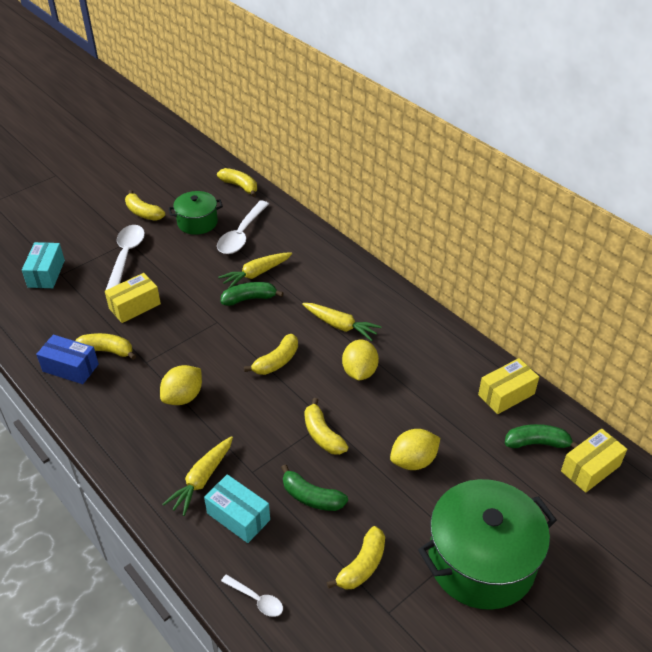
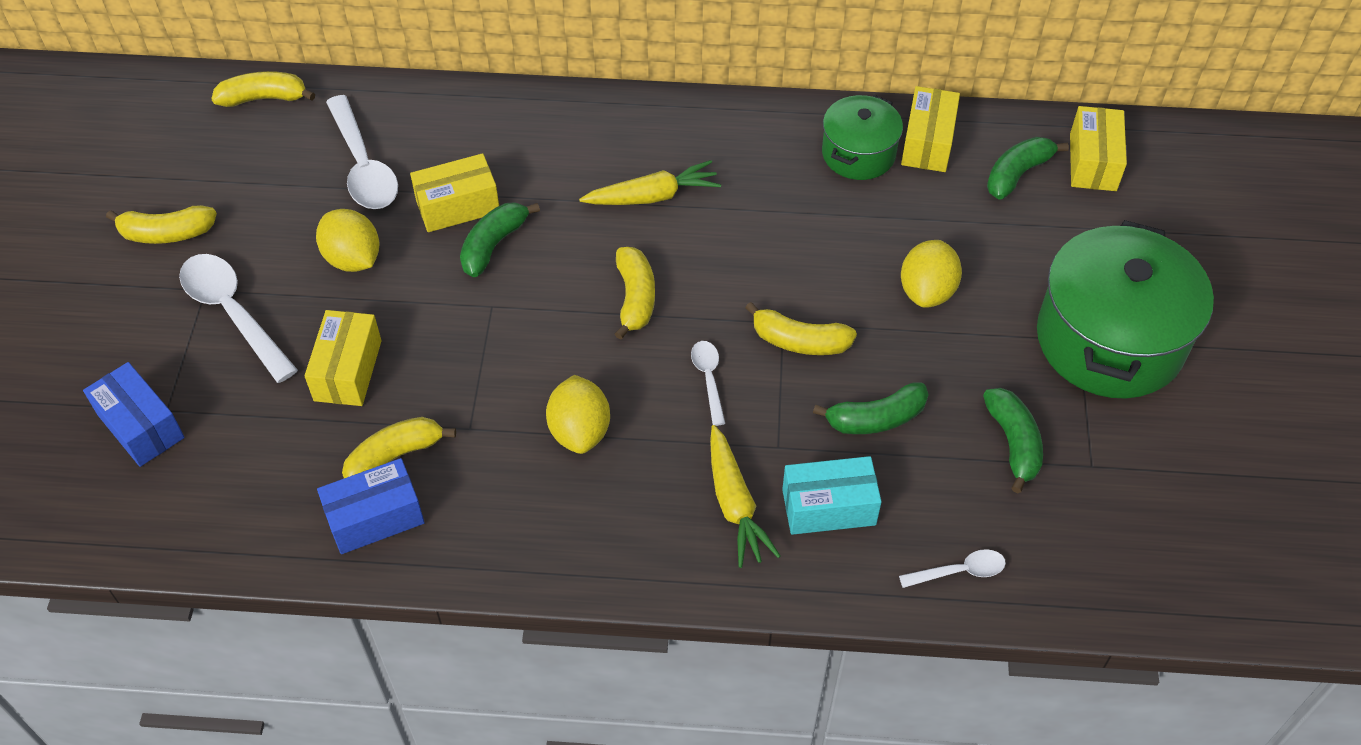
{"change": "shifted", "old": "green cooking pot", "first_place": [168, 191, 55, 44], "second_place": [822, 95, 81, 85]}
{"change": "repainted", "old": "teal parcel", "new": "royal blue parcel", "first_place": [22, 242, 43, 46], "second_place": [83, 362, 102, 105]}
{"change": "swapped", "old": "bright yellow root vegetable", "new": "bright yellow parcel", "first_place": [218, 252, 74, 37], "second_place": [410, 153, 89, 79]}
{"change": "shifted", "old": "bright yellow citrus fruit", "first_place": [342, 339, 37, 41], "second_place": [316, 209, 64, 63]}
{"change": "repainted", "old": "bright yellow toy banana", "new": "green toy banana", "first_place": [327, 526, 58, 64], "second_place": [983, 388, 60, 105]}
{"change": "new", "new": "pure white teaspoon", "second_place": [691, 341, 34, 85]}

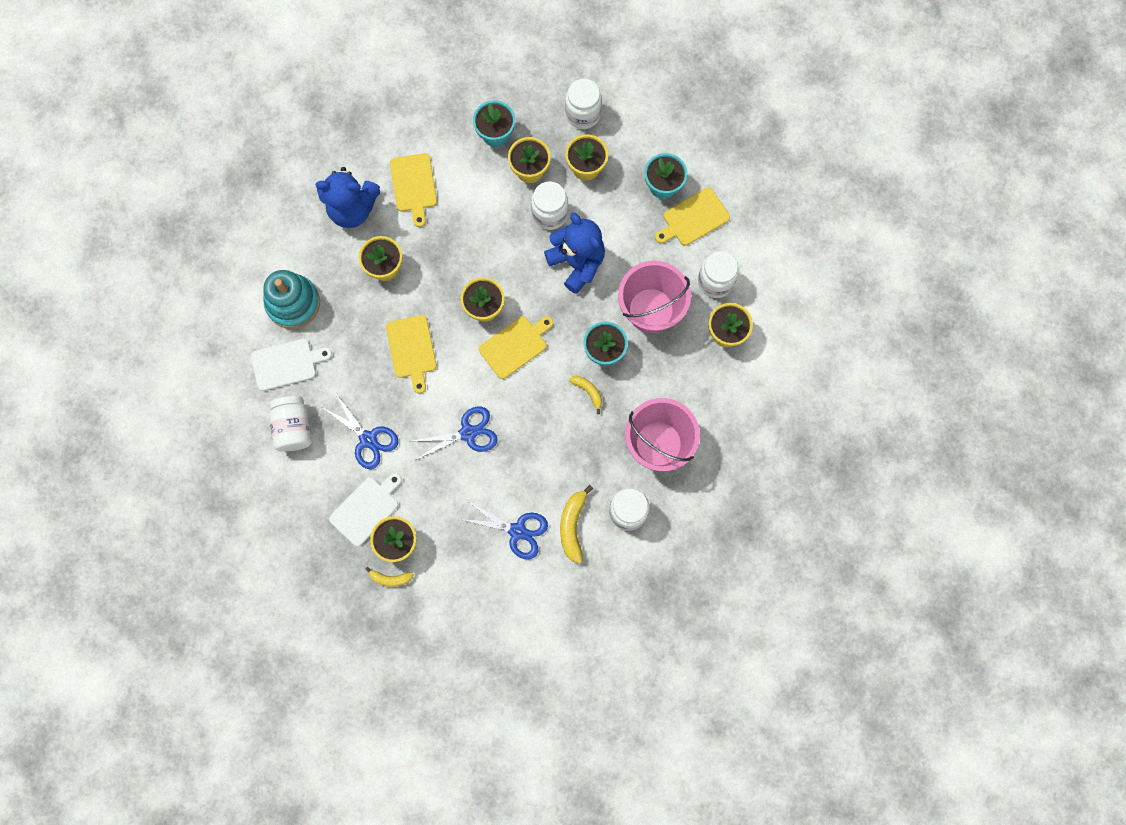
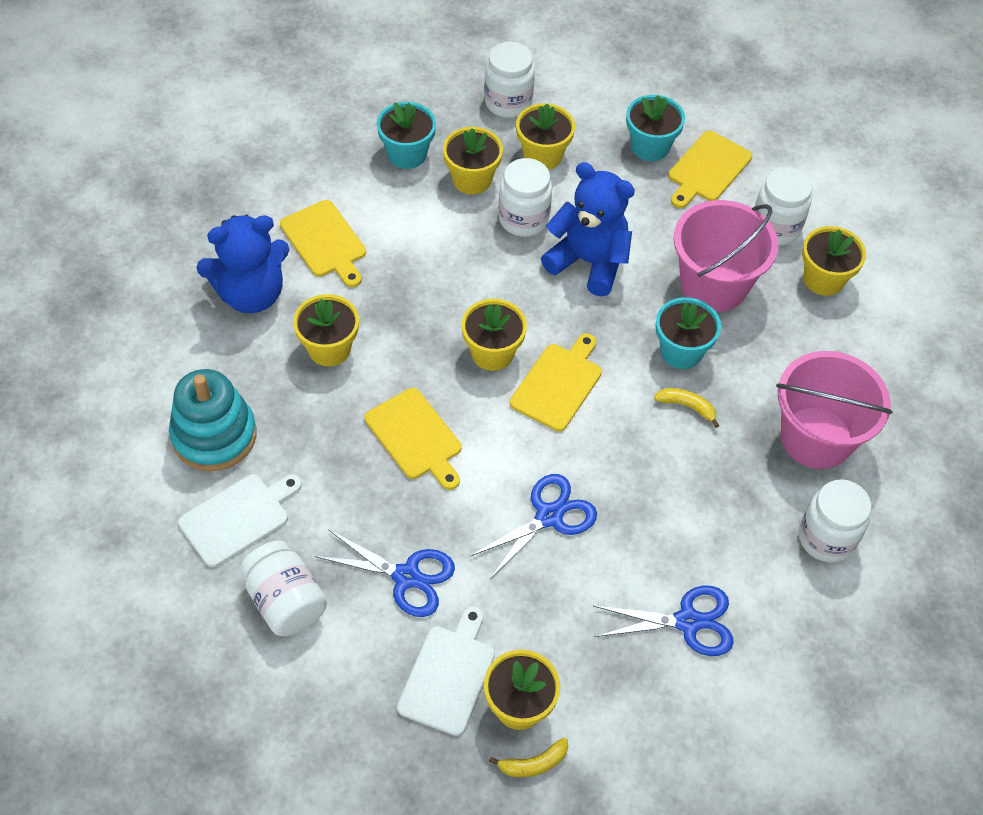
{"change": "gone", "old": "bright yellow toy banana", "first_place": [560, 485, 33, 79]}

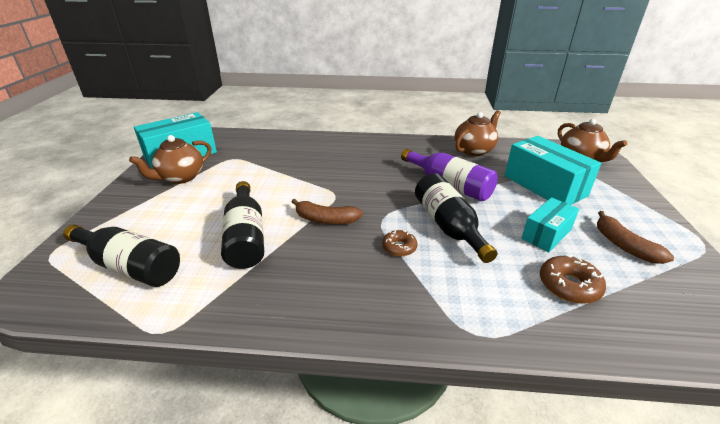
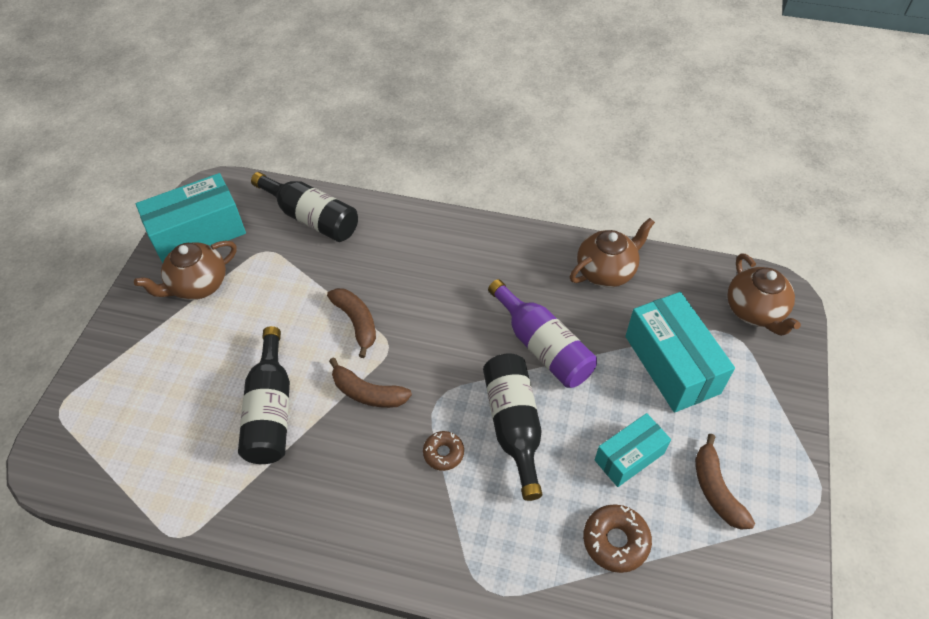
{"change": "shifted", "old": "black bottle", "first_place": [63, 225, 117, 62], "second_place": [251, 172, 107, 70]}
{"change": "new", "new": "dark brown toy banana", "second_place": [327, 288, 49, 70]}

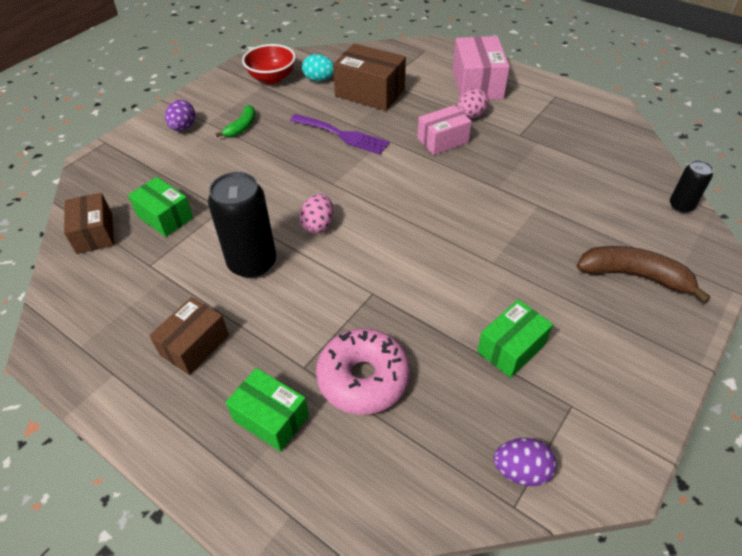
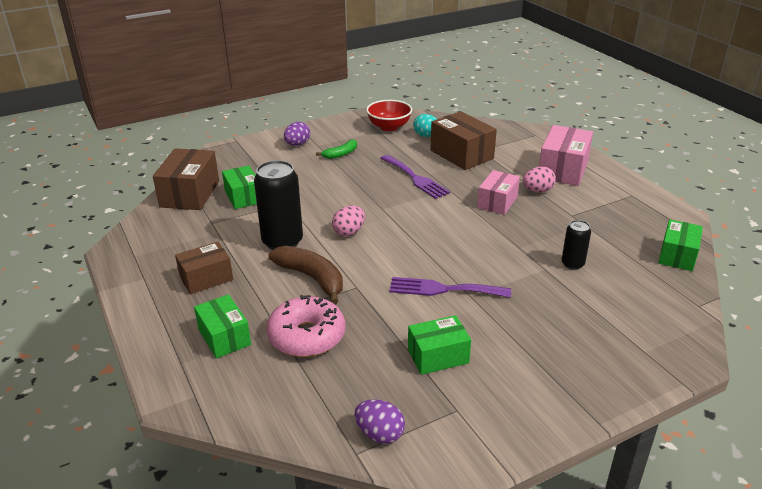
{"change": "rotated", "old": "rose-pink parcel", "first_place": [418, 105, 54, 50], "second_place": [477, 170, 43, 45], "degrees": -60}
{"change": "shifted", "old": "black can", "first_place": [670, 160, 43, 53], "second_place": [562, 220, 29, 50]}
{"change": "scaled", "old": "dark brown parcel", "first_place": [64, 193, 50, 61], "second_place": [153, 148, 66, 62], "factor": 1.51}
{"change": "shifted", "old": "dark brown toy banana", "first_place": [577, 246, 134, 57], "second_place": [268, 245, 75, 60]}
{"change": "new", "new": "green parcel", "second_place": [658, 219, 45, 52]}
{"change": "new", "new": "royal purple table fork", "second_place": [390, 277, 121, 21]}

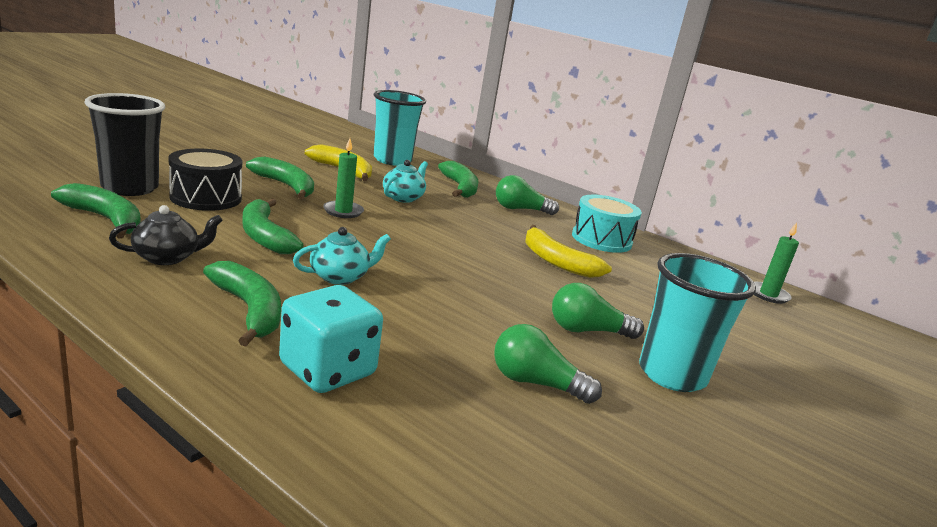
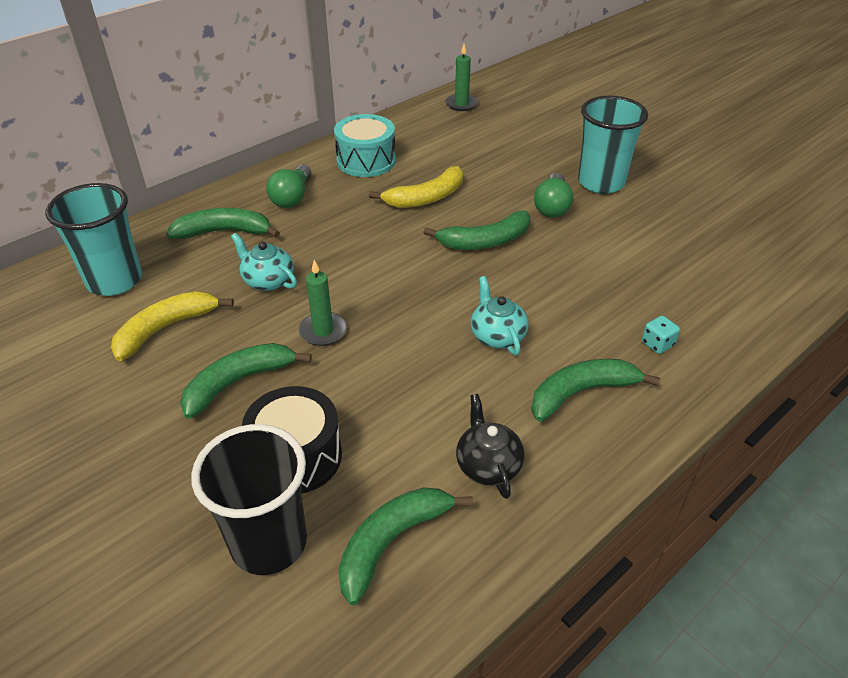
{"change": "shifted", "old": "green toy banana", "first_place": [242, 199, 61, 55], "second_place": [423, 211, 107, 39]}
{"change": "scaled", "old": "teal die", "first_place": [279, 285, 104, 108], "second_place": [642, 316, 38, 38], "factor": 0.45}
{"change": "gone", "old": "green lightbulb", "first_place": [494, 324, 108, 80]}

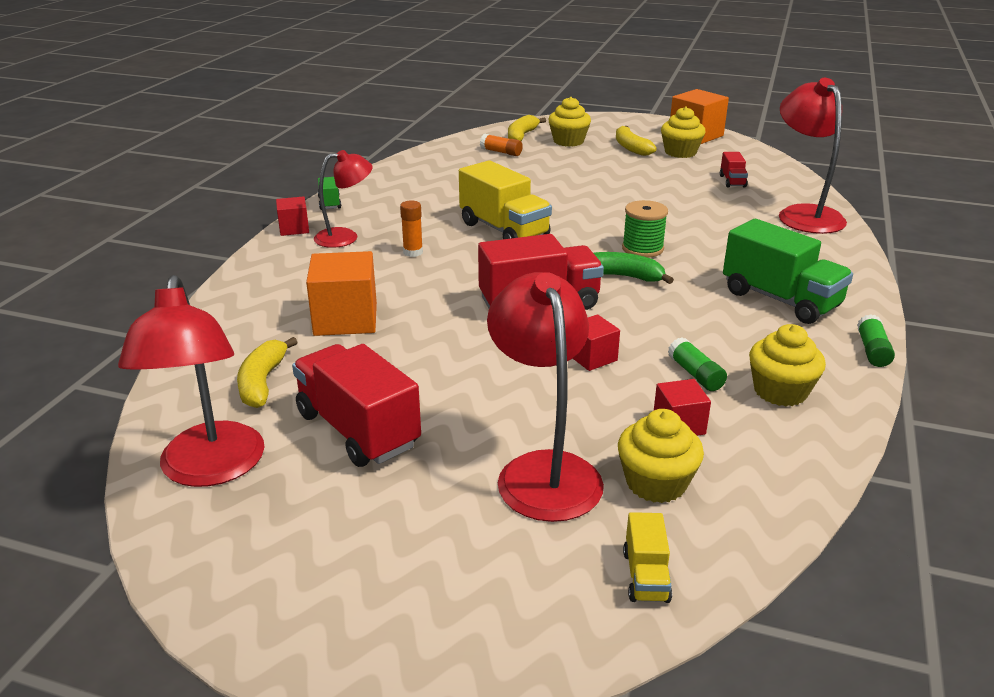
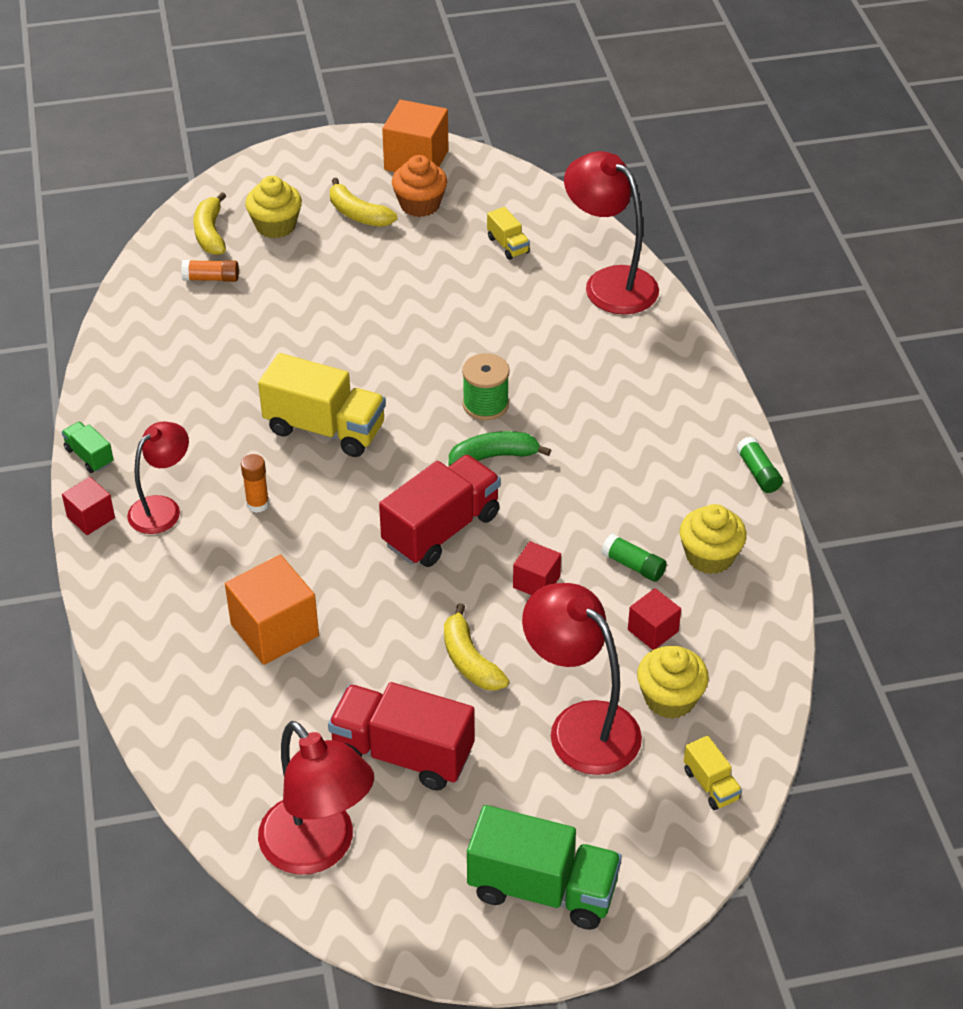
{"change": "repainted", "old": "bright yellow muffin", "new": "bright orange muffin", "first_place": [661, 107, 44, 51], "second_place": [392, 155, 55, 62]}
{"change": "repainted", "old": "red lorry", "new": "bright yellow lorry", "first_place": [720, 152, 28, 36], "second_place": [487, 207, 43, 53]}
{"change": "shifted", "old": "green lorry", "first_place": [723, 219, 130, 105], "second_place": [467, 805, 155, 125]}
{"change": "shifted", "old": "bright yellow toy banana", "first_place": [237, 337, 61, 71], "second_place": [444, 603, 65, 88]}

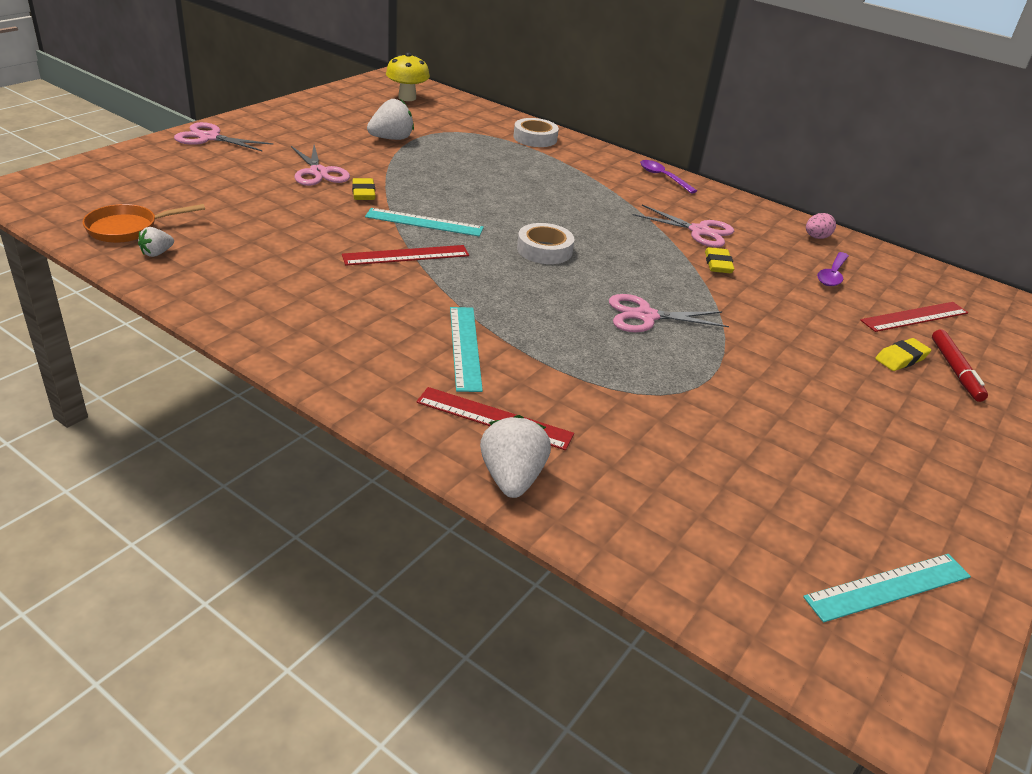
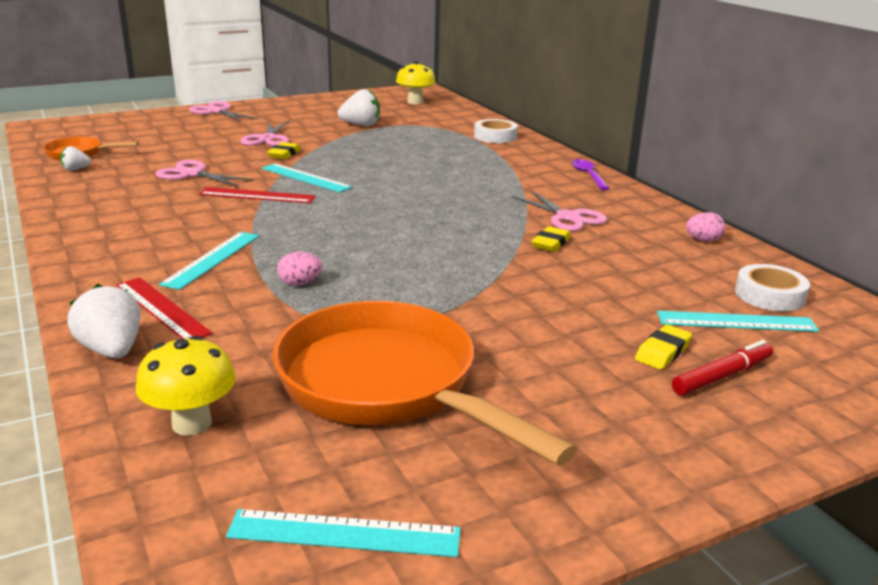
{"change": "shifted", "old": "pure white roll of tape", "first_place": [517, 223, 57, 41], "second_place": [735, 264, 75, 48]}
{"change": "gone", "old": "royal purple teaspoon", "first_place": [817, 252, 32, 34]}
{"change": "shifted", "old": "rose-pink shears", "first_place": [609, 294, 120, 38], "second_place": [155, 160, 99, 26]}
{"change": "repainted", "old": "red straightedge", "new": "teal straightedge", "first_place": [860, 302, 108, 30], "second_place": [657, 311, 162, 21]}
{"change": "rotated", "old": "red felt pen", "first_place": [932, 329, 56, 73], "second_place": [672, 340, 101, 56], "degrees": -150}
{"change": "rotated", "old": "bright yellow gum eraser", "first_place": [875, 338, 56, 33], "second_place": [635, 325, 57, 45], "degrees": -45}
{"change": "rotated", "old": "pure white strawberry", "first_place": [480, 415, 71, 83], "second_place": [67, 284, 74, 74], "degrees": -60}
{"change": "new", "new": "rose-pink egg shape", "second_place": [277, 252, 45, 34]}
{"change": "new", "new": "bright orange frying pan", "second_place": [273, 301, 304, 165]}
{"change": "new", "new": "bright yellow mushroom", "second_place": [136, 336, 100, 100]}

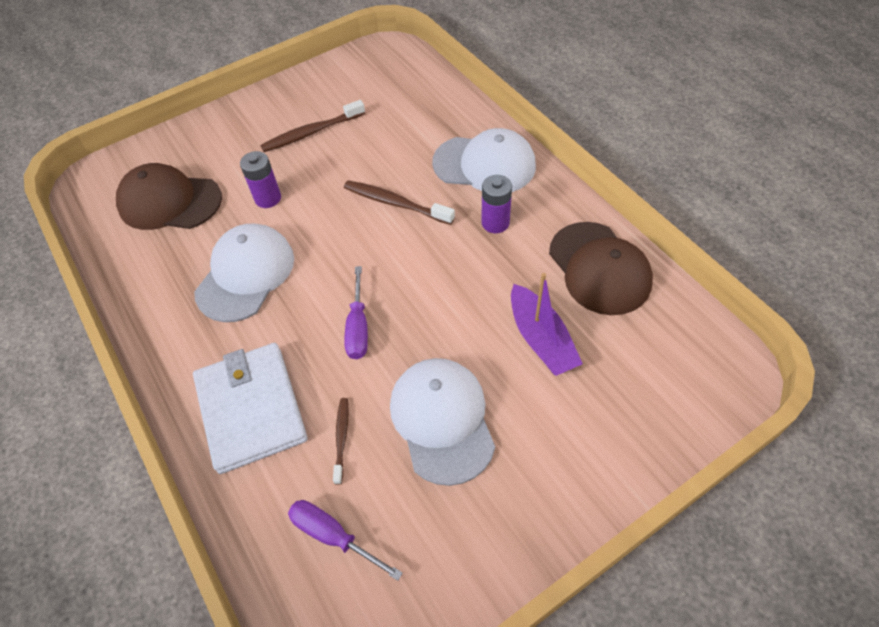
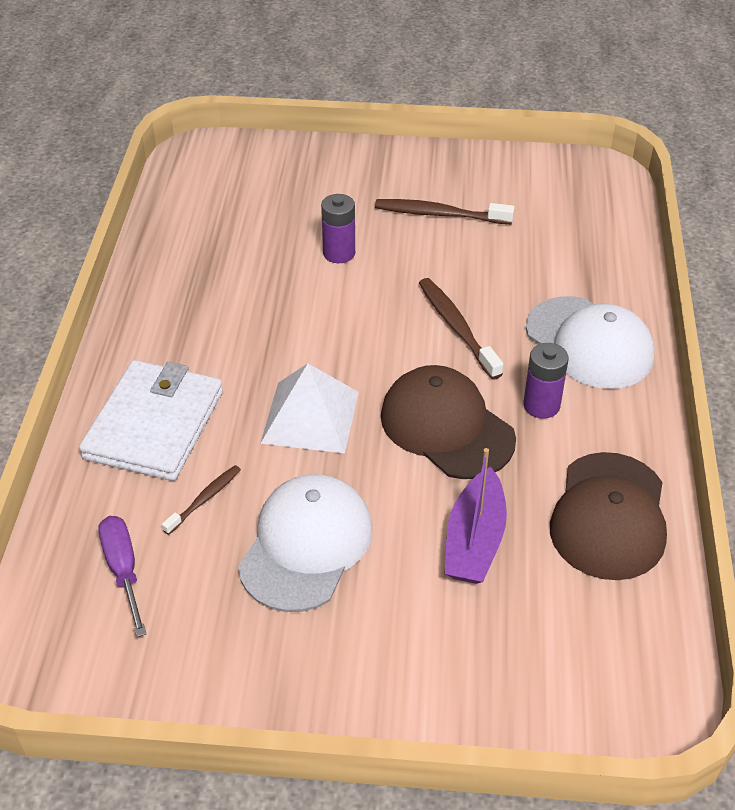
{"change": "shifted", "old": "dark brown baseball cap", "first_place": [116, 163, 106, 67], "second_place": [381, 365, 135, 114]}
{"change": "gone", "old": "pure white baseball cap", "first_place": [194, 224, 100, 98]}
{"change": "swapped", "old": "royal purple hand screwdriver", "new": "pure white pyramid shape", "first_place": [344, 266, 24, 93], "second_place": [260, 363, 99, 90]}

